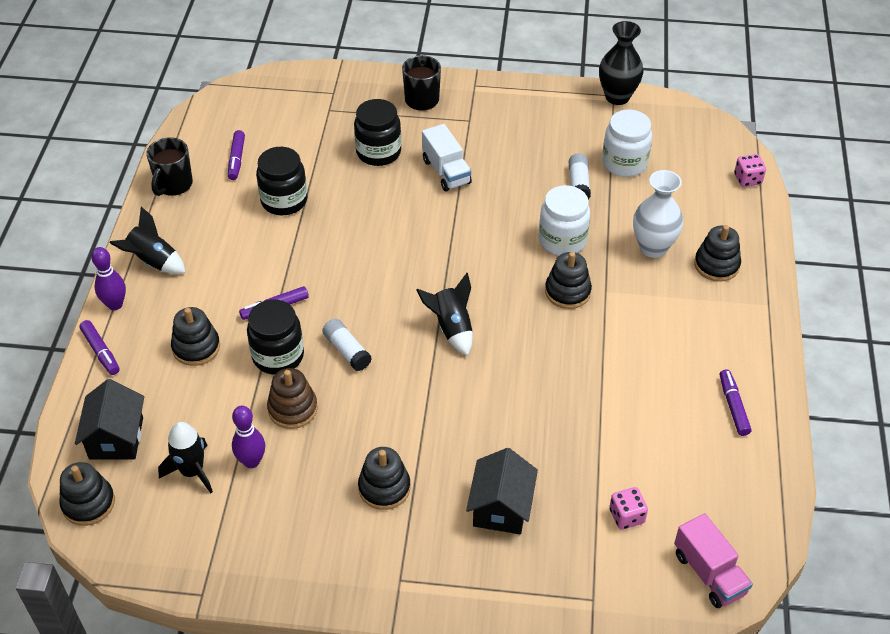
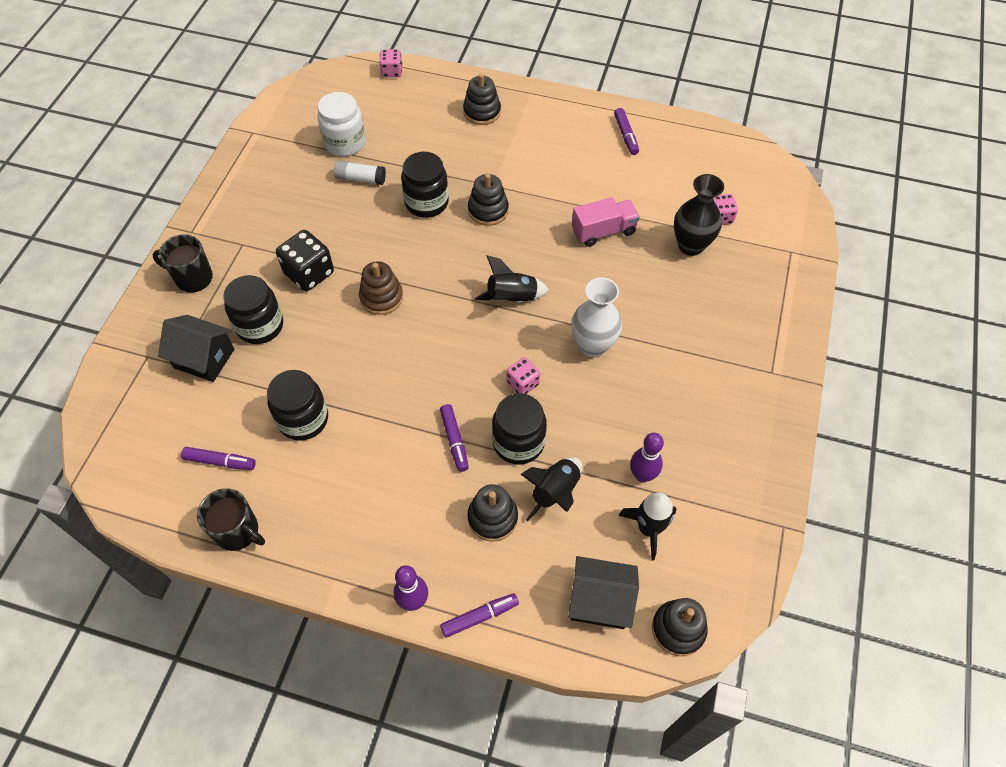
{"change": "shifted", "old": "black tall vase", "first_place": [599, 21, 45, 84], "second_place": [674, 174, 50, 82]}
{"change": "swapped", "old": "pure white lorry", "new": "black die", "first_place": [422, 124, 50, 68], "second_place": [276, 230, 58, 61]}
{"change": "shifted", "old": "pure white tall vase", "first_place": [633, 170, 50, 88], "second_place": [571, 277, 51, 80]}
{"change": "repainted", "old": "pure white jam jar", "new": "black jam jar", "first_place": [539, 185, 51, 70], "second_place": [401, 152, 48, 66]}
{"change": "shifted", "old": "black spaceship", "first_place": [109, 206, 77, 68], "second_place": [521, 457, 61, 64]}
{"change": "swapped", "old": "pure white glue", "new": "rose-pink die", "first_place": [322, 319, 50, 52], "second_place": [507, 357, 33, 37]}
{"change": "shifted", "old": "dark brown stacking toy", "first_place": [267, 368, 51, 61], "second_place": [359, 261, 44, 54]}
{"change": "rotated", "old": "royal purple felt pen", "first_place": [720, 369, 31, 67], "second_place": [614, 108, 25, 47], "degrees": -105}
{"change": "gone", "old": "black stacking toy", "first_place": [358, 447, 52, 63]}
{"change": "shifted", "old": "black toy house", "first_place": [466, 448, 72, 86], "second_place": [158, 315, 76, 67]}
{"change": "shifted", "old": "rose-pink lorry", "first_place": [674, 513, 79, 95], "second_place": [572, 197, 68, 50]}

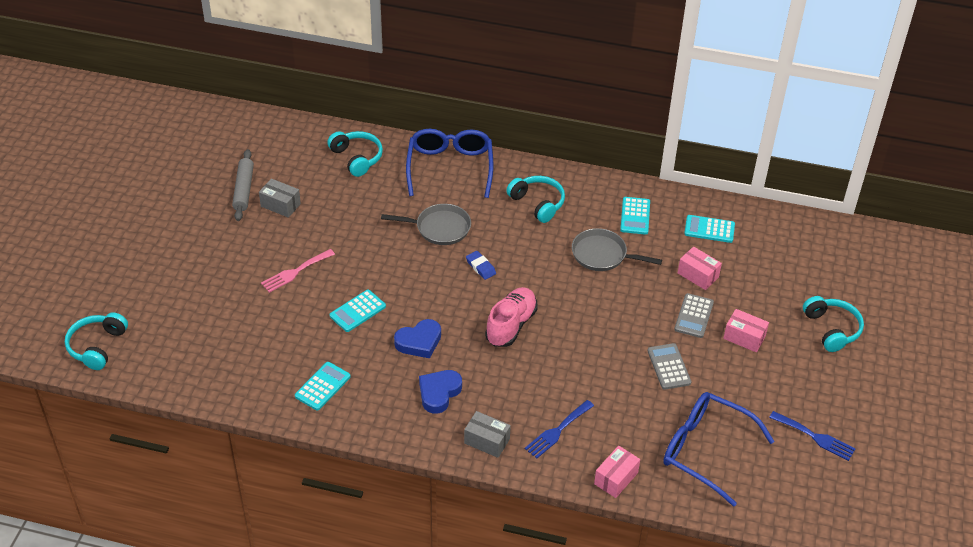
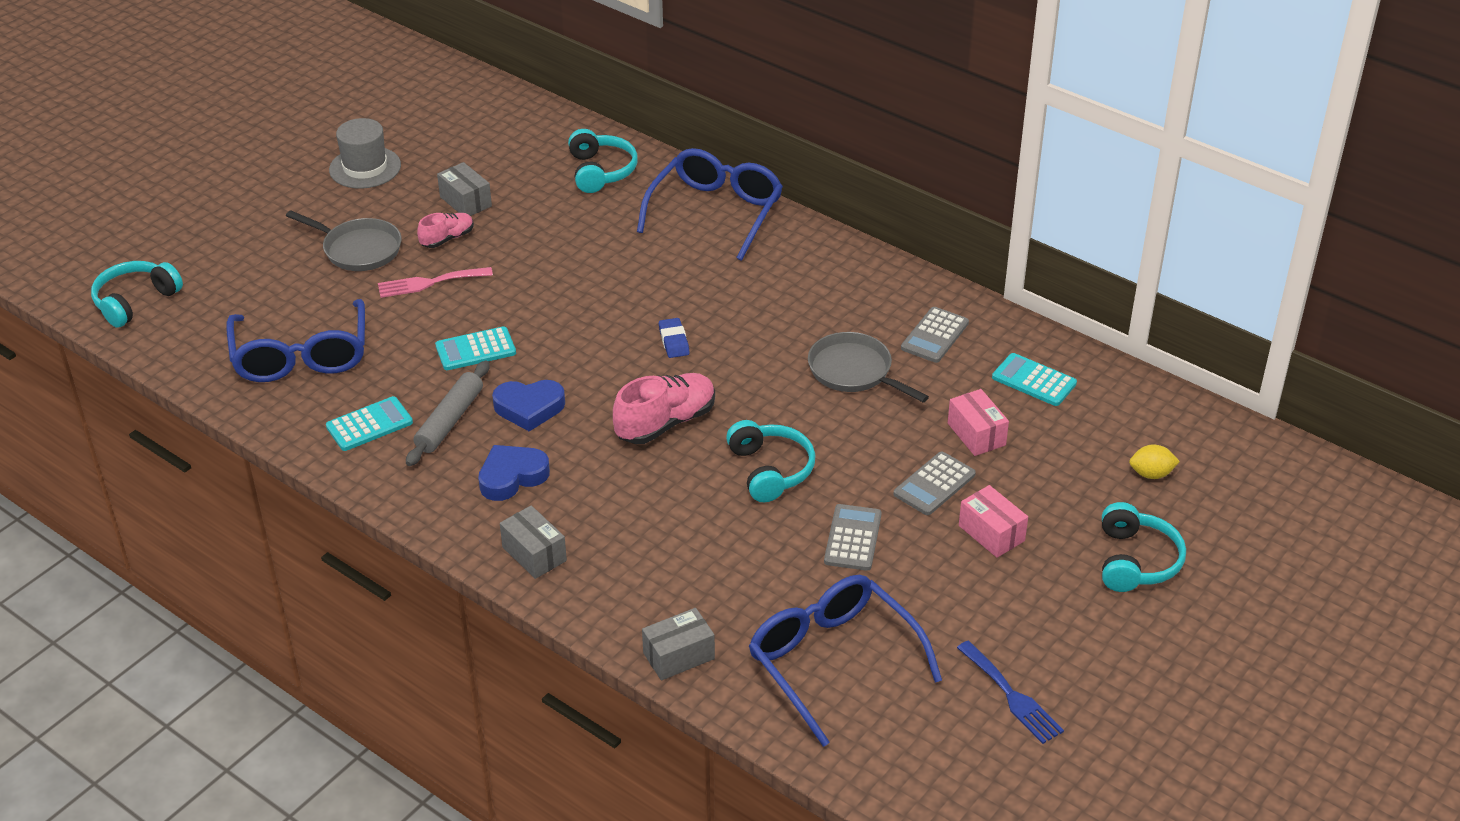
{"change": "shifted", "old": "grey rolling pin", "first_place": [232, 149, 22, 72], "second_place": [406, 360, 84, 106]}
{"change": "shifted", "old": "teal over-ear headphones", "first_place": [506, 176, 59, 47], "second_place": [726, 420, 89, 82]}
{"change": "repainted", "old": "teal pocket calculator", "new": "grey pocket calculator", "first_place": [620, 197, 30, 38], "second_place": [901, 307, 68, 56]}
{"change": "shifted", "old": "grey frying pan", "first_place": [381, 204, 90, 41], "second_place": [286, 210, 116, 61]}
{"change": "gone", "old": "royal blue table fork", "first_place": [525, 400, 69, 59]}
{"change": "repainted", "old": "rose-pink parcel", "new": "grey parcel", "first_place": [594, 446, 46, 52], "second_place": [642, 608, 73, 72]}
{"change": "new", "new": "grey hat", "second_place": [329, 118, 72, 70]}
{"change": "new", "new": "rose-pink lace-up shoe", "second_place": [417, 213, 57, 35]}
{"change": "new", "new": "royal blue eyeglasses", "second_place": [226, 299, 139, 83]}
{"change": "new", "new": "bright yellow citrus fruit", "second_place": [1129, 444, 51, 35]}

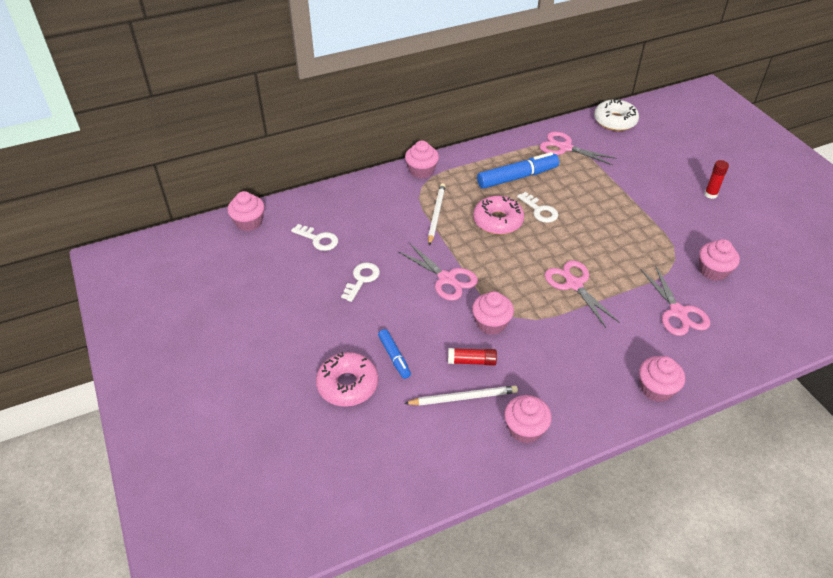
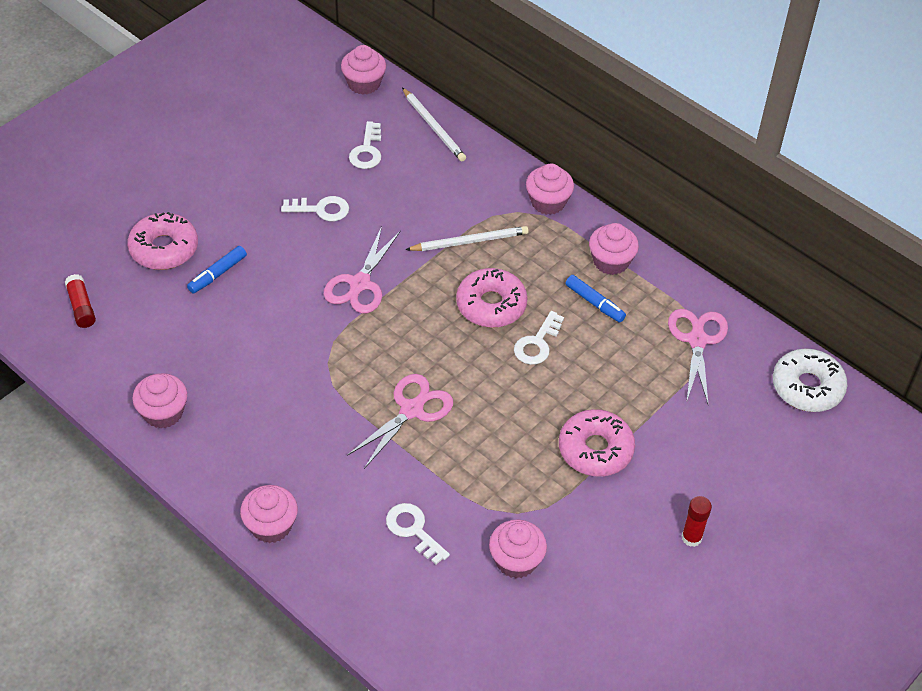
{"change": "scaled", "old": "royal blue felt pen", "first_place": [477, 152, 82, 37], "second_place": [565, 275, 61, 48], "factor": 0.55}
{"change": "swapped", "old": "rose-pink shears", "new": "pure white door key", "first_place": [641, 265, 70, 71], "second_place": [386, 503, 64, 62]}
{"change": "shifted", "old": "rose-pink muffin", "first_place": [472, 291, 42, 44], "second_place": [589, 223, 50, 52]}
{"change": "shifted", "old": "red glue", "first_place": [448, 348, 49, 18], "second_place": [65, 274, 31, 54]}
{"change": "shifted", "old": "pure white wooden pencil", "first_place": [404, 385, 114, 21], "second_place": [402, 87, 64, 74]}
{"change": "new", "new": "rose-pink doughnut", "second_place": [559, 409, 76, 68]}

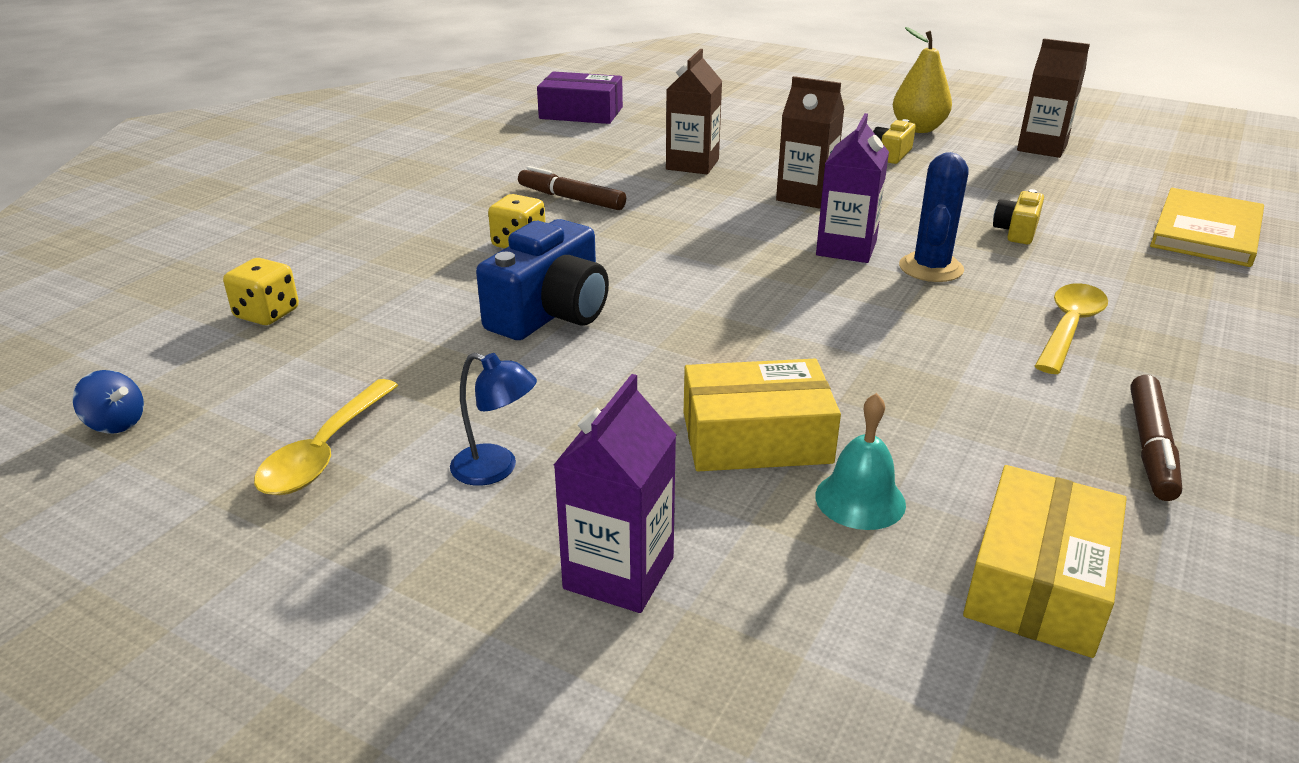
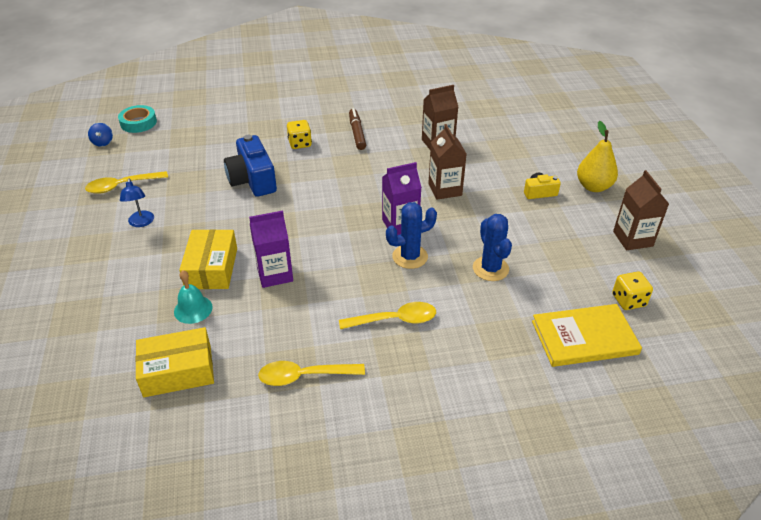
{"change": "gone", "old": "royal purple parcel", "first_place": [537, 72, 86, 52]}
{"change": "swapped", "old": "bright yellow photo camera", "new": "royal blue cactus", "first_place": [993, 189, 51, 55], "second_place": [473, 214, 39, 67]}
{"change": "rotated", "old": "royal blue photo camera", "first_place": [476, 219, 133, 121], "second_place": [224, 135, 53, 62], "degrees": 75}
{"change": "shifted", "old": "bright yellow die", "first_place": [223, 258, 76, 67], "second_place": [612, 272, 41, 38]}
{"change": "rotated", "old": "bright yellow parcel", "first_place": [684, 359, 157, 112], "second_place": [179, 229, 58, 60], "degrees": 45}
{"change": "shifted", "old": "royal purple carton", "first_place": [554, 374, 122, 239], "second_place": [249, 211, 44, 77]}
{"change": "swapped", "old": "dark brown felt pen", "new": "bright yellow teaspoon", "first_place": [1130, 375, 52, 126], "second_place": [258, 361, 107, 25]}
{"change": "new", "new": "teal roll of tape", "second_place": [118, 105, 39, 28]}

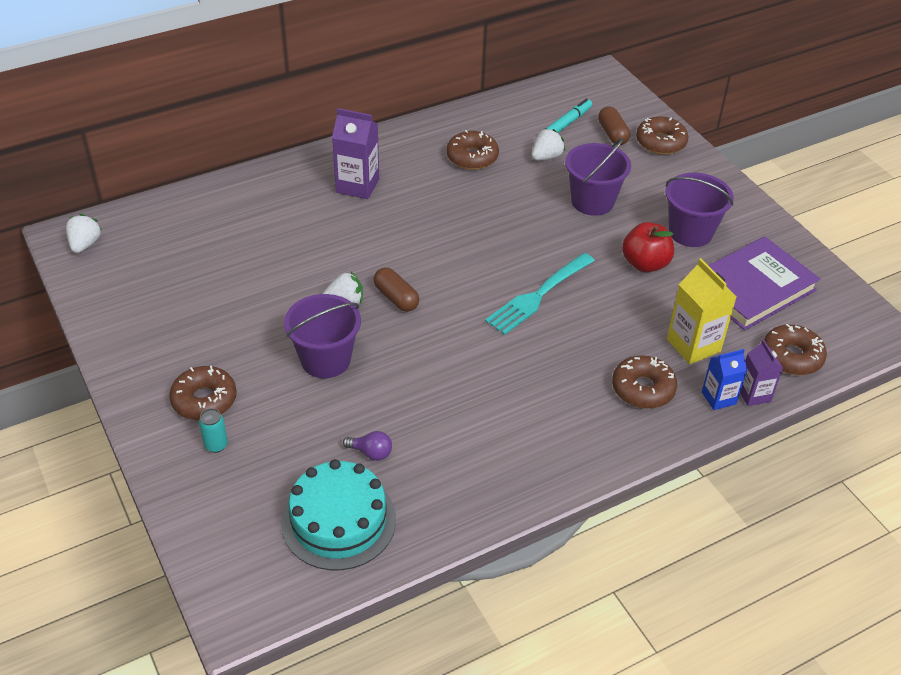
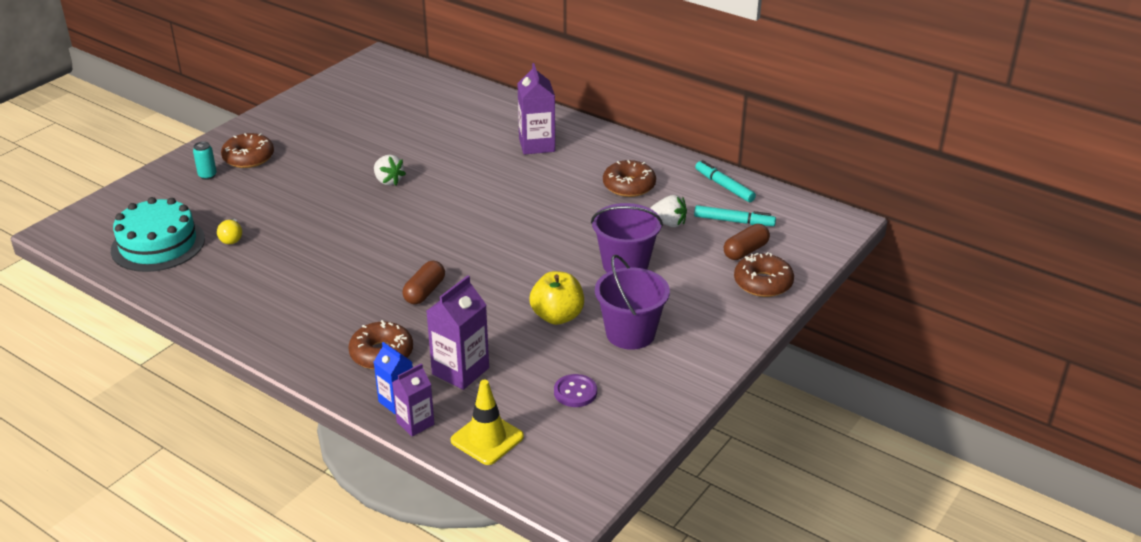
{"change": "gone", "old": "pure white strawberry", "first_place": [66, 214, 36, 39]}
{"change": "repainted", "old": "red apple fruit", "new": "bright yellow apple fruit", "first_place": [622, 222, 52, 50], "second_place": [529, 271, 55, 54]}
{"change": "swapped", "old": "royal purple book", "new": "royal purple sewing button", "first_place": [708, 236, 112, 95], "second_place": [554, 374, 43, 33]}
{"change": "gone", "old": "teal table fork", "first_place": [485, 253, 110, 82]}
{"change": "repainted", "old": "bright yellow carton", "new": "royal purple carton", "first_place": [667, 258, 70, 106], "second_place": [427, 275, 62, 115]}
{"change": "shifted", "old": "dark brown capsule", "first_place": [373, 268, 46, 44], "second_place": [402, 261, 43, 43]}
{"change": "gone", "old": "royal purple sand bucket", "first_place": [284, 294, 77, 84]}
{"change": "swapped", "old": "dark brown doughnut", "new": "bright yellow safety cone", "first_place": [764, 324, 63, 51], "second_place": [451, 380, 73, 85]}
{"change": "repainted", "old": "royal purple lightbulb", "new": "bright yellow lightbulb", "first_place": [343, 431, 49, 30], "second_place": [217, 219, 25, 25]}
{"change": "new", "new": "teal felt pen", "second_place": [695, 160, 61, 42]}

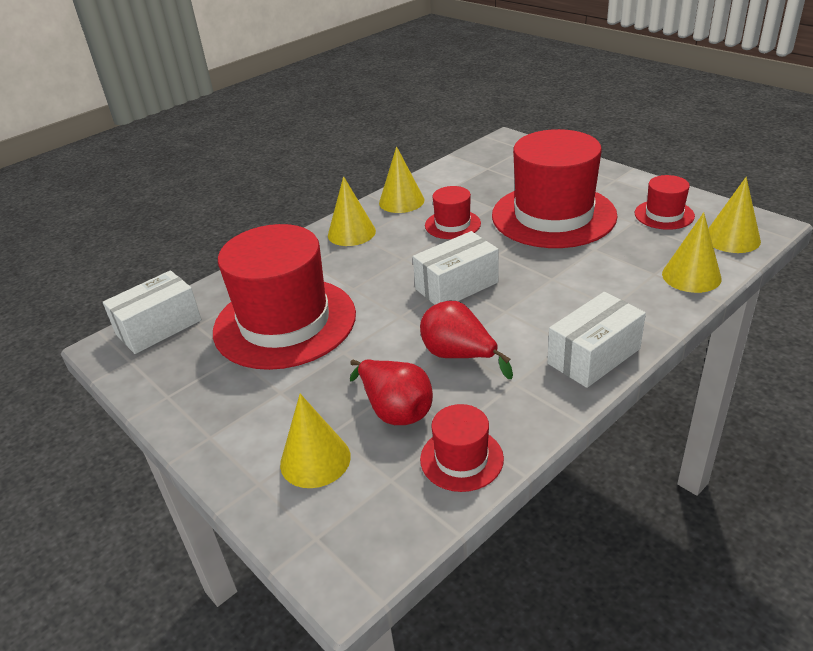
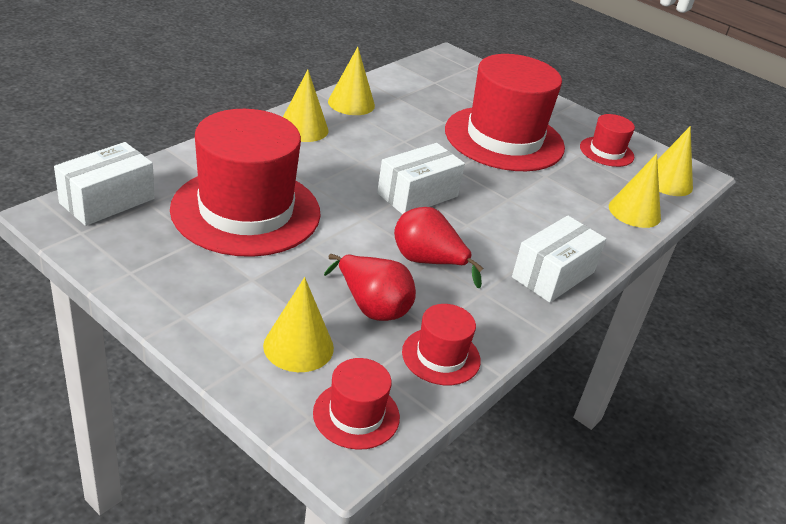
{"change": "shifted", "old": "red hat", "first_place": [425, 186, 56, 53], "second_place": [313, 358, 87, 92]}

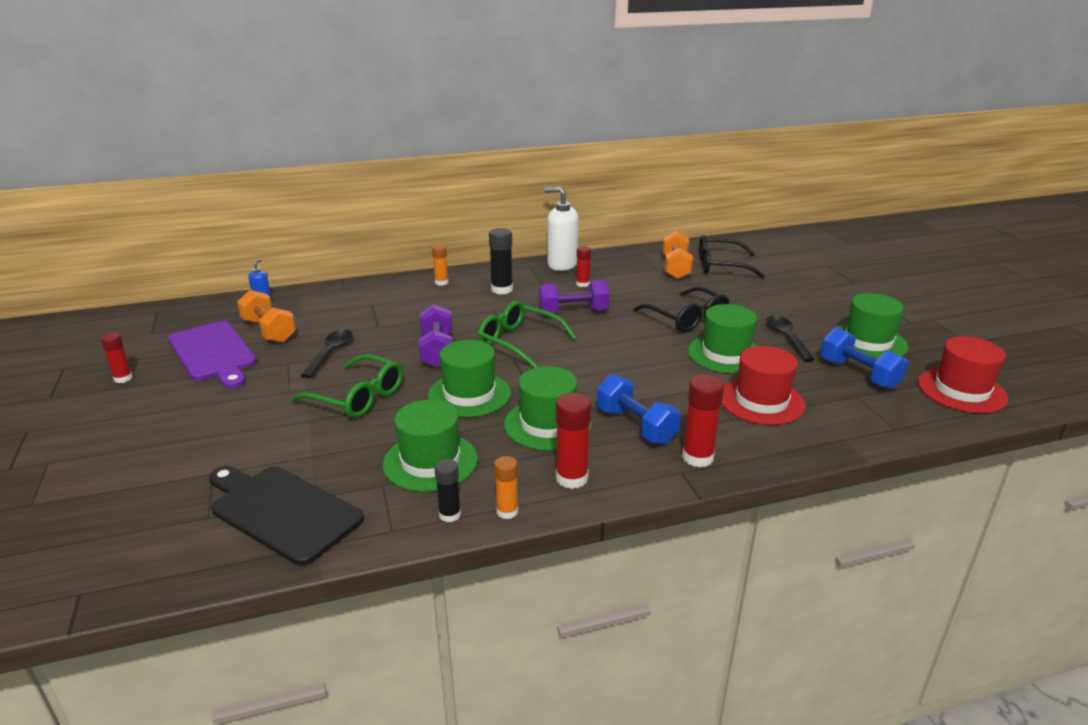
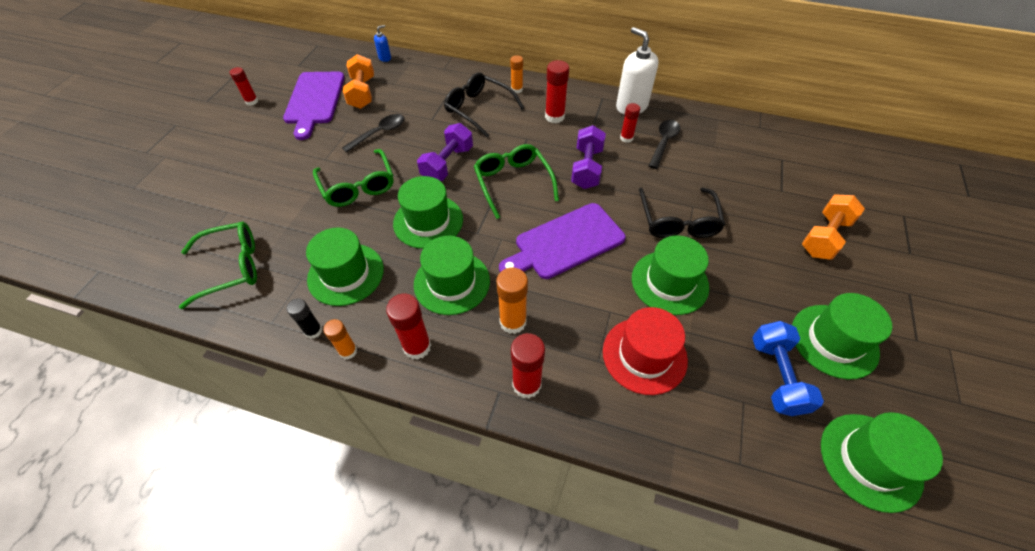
{"change": "repainted", "old": "black glue", "new": "red glue", "first_place": [489, 228, 24, 66], "second_place": [545, 60, 24, 63]}
{"change": "shifted", "old": "bright orange hand weight", "first_place": [662, 231, 31, 48], "second_place": [802, 194, 63, 65]}
{"change": "shifted", "old": "black eyeglasses", "first_place": [699, 235, 66, 44], "second_place": [444, 72, 80, 65]}
{"change": "rotated", "old": "royal purple hand weight", "first_place": [539, 280, 71, 34], "second_place": [571, 125, 35, 64], "degrees": 75}
{"change": "shifted", "old": "black teaspoon", "first_place": [767, 316, 48, 46], "second_place": [648, 120, 32, 49]}
{"change": "repainted", "old": "red hat", "new": "green hat", "first_place": [918, 336, 90, 77], "second_place": [821, 412, 122, 101]}
{"change": "swapped", "old": "royal blue hand weight", "new": "bright orange glue", "first_place": [597, 374, 84, 71], "second_place": [496, 267, 32, 67]}
{"change": "swapped", "old": "black chopping board", "new": "green eyeglasses", "first_place": [209, 466, 155, 100], "second_place": [179, 222, 78, 87]}
{"change": "new", "new": "royal purple chopping board", "second_place": [499, 203, 127, 76]}

